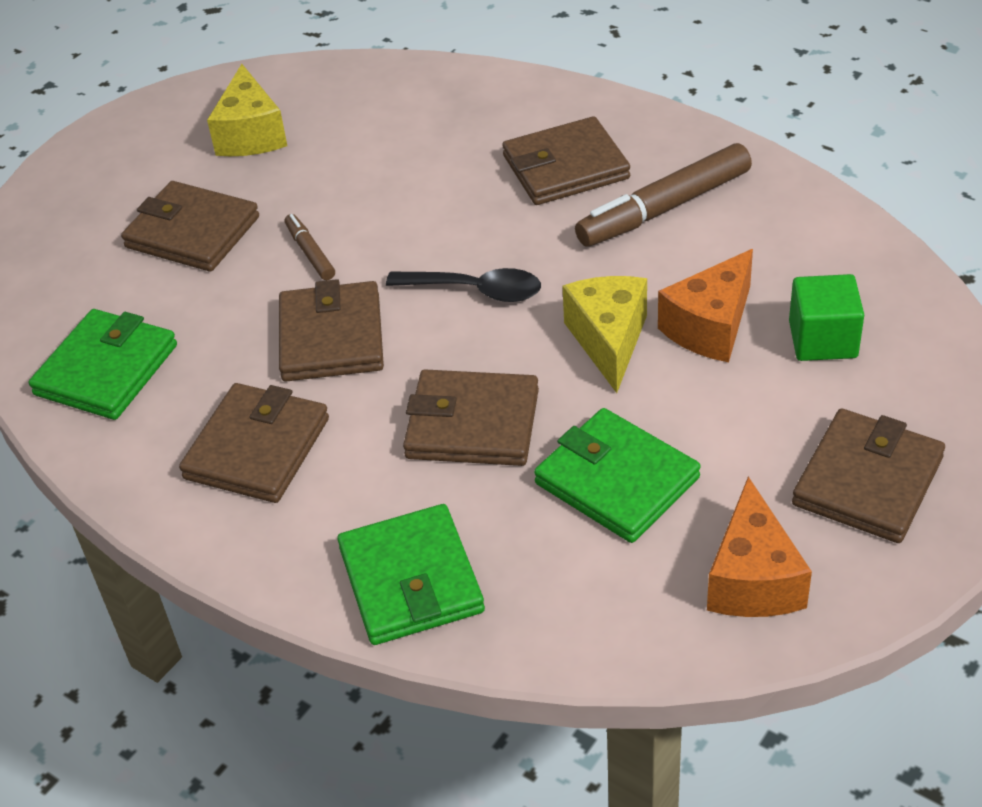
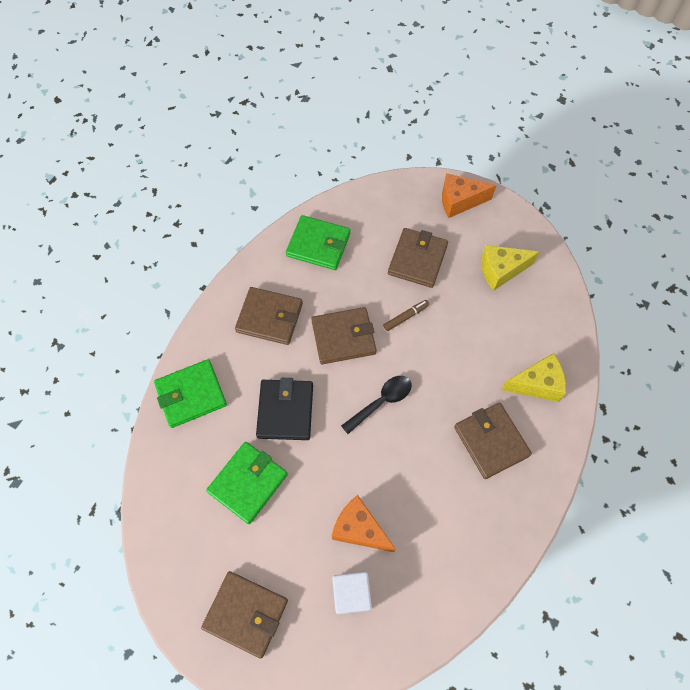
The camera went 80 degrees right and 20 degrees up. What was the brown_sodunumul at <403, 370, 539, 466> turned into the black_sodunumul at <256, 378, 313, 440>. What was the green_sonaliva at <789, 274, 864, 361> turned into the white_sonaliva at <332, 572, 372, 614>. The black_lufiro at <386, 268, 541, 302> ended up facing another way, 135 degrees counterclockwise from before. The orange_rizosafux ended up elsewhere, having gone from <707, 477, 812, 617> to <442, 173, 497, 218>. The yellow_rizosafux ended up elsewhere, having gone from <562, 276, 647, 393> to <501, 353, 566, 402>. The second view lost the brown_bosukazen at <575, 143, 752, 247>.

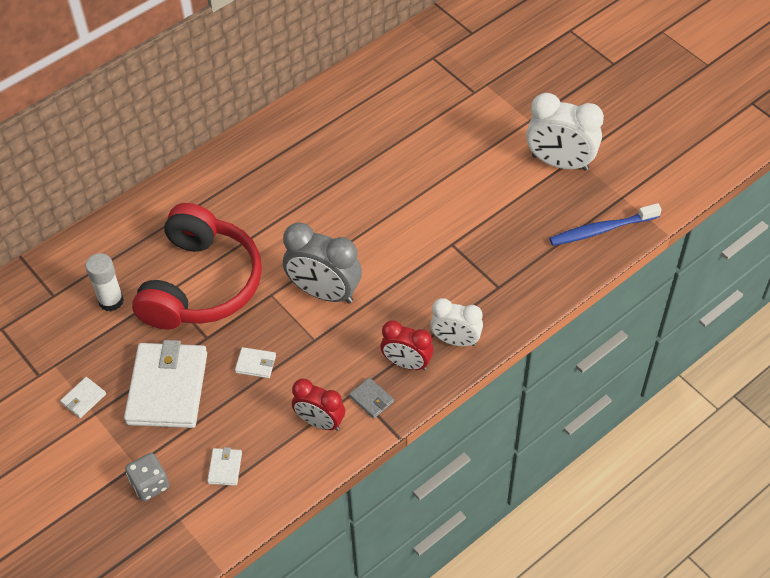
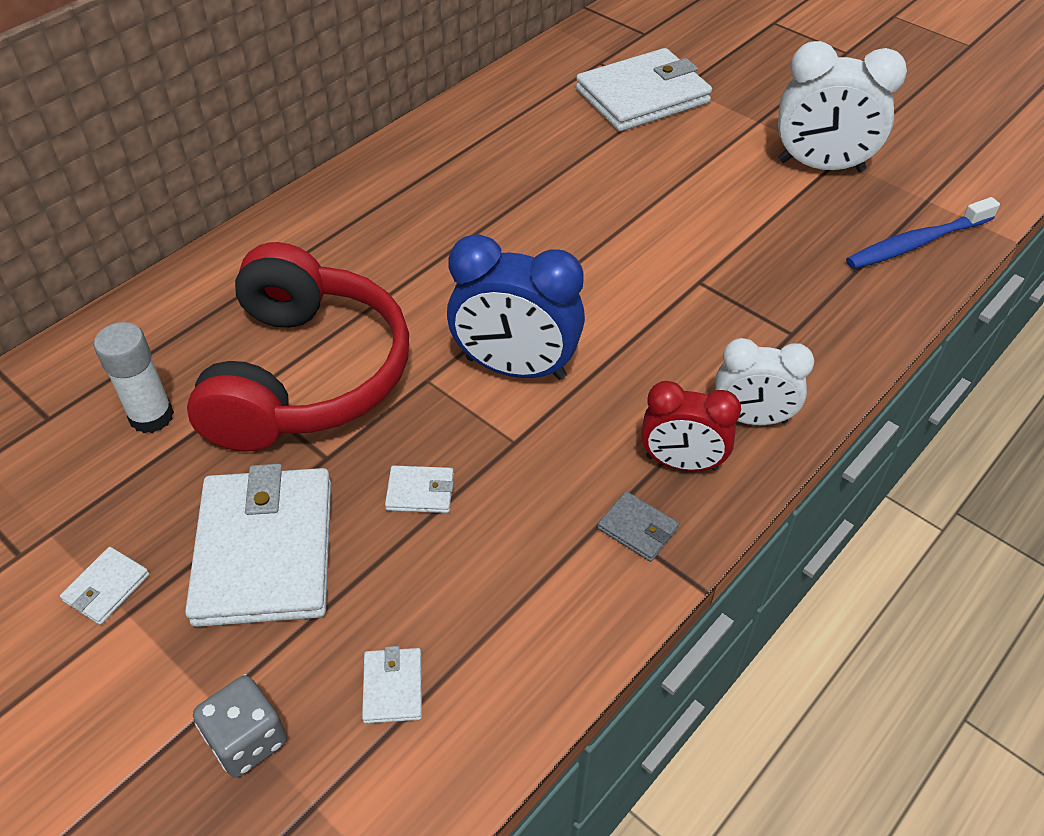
The camera went 10 degrees left and 5 degrees down. What was the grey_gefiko at <283, 222, 362, 303> turned into the blue_gefiko at <447, 234, 585, 380>. The second view gained the white_sodunumul at <576, 48, 712, 132>. The second view lost the red_gefiko at <292, 379, 345, 431>.

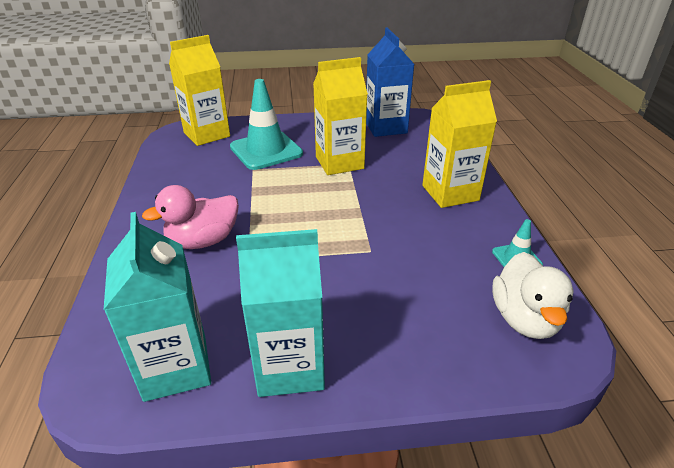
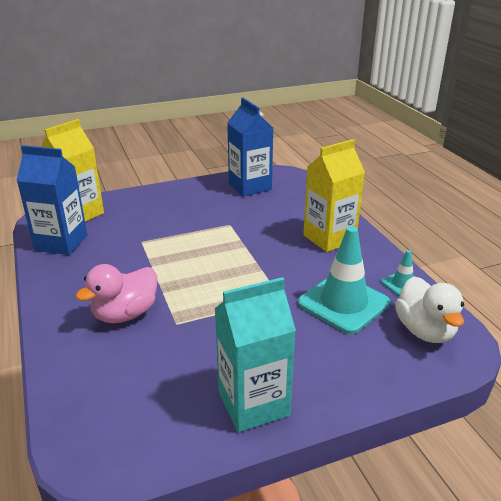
The camera went 15 degrees left and 5 degrees down. The second view gained the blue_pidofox at <16, 145, 87, 255>. The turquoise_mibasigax ended up elsewhere, having gone from <230, 79, 303, 170> to <298, 226, 390, 334>. The second view lost the turquoise_pidofox at <104, 212, 211, 402>. The second view lost the yellow_pidofox at <313, 57, 368, 175>.

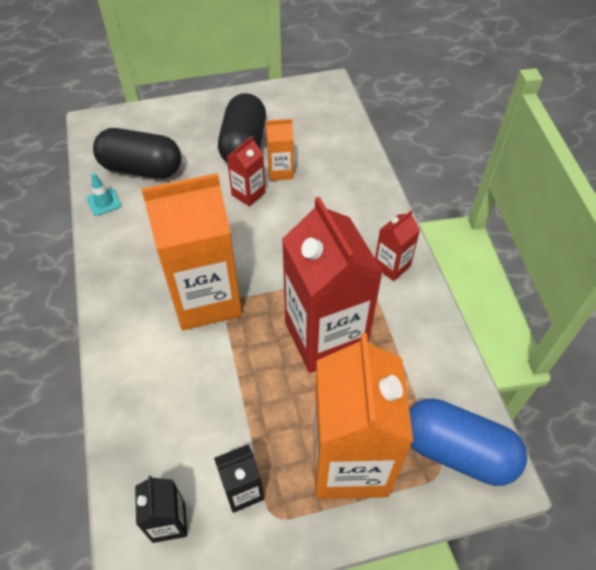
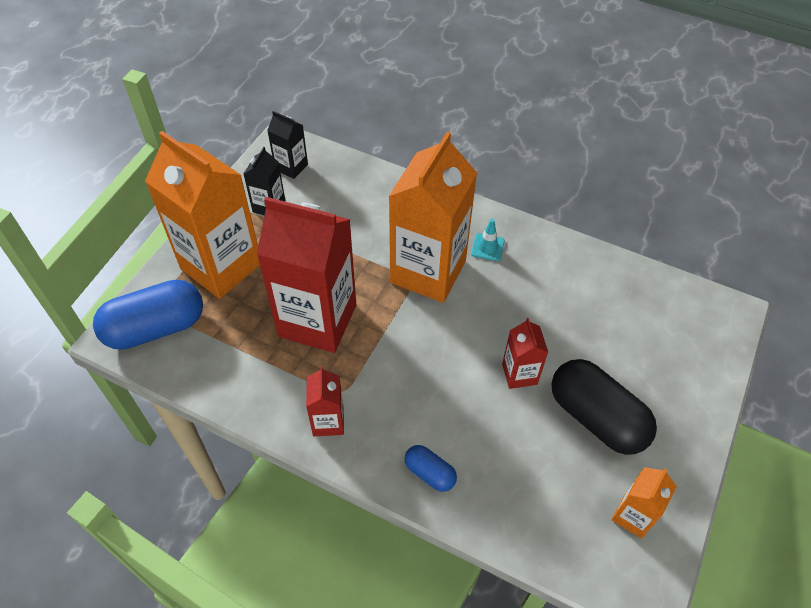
The camera went 130 degrees right and 0 degrees up. The second view gained the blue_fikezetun at <405, 445, 457, 492>. The turquoise_mibasigax ended up elsewhere, having gone from <87, 173, 121, 216> to <471, 219, 505, 261>. The orange_pidofox ended up elsewhere, having gone from <266, 119, 294, 181> to <611, 467, 677, 538>. The second view lost the black_fikezetun at <93, 128, 181, 179>.

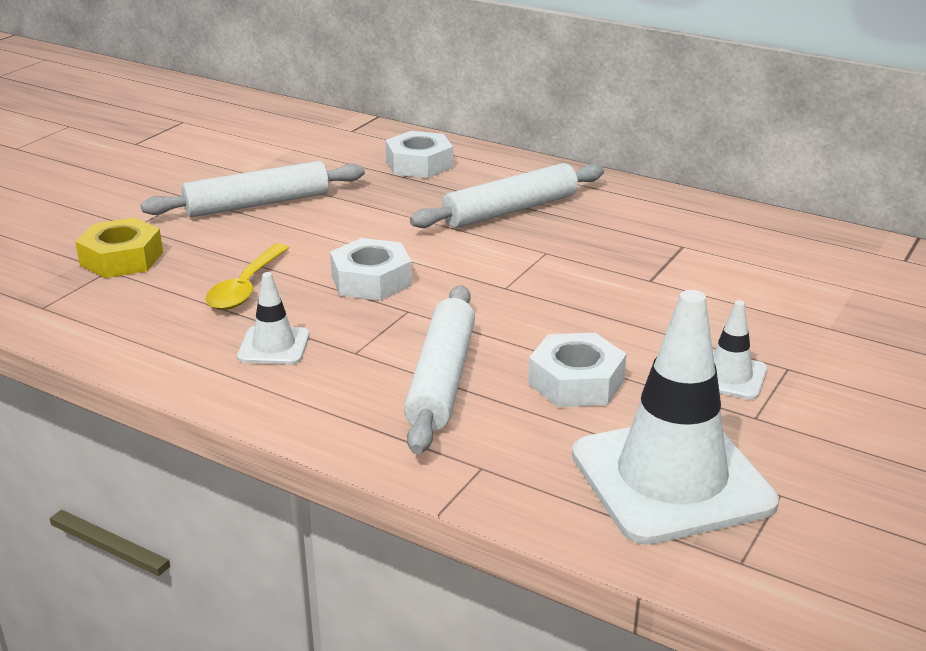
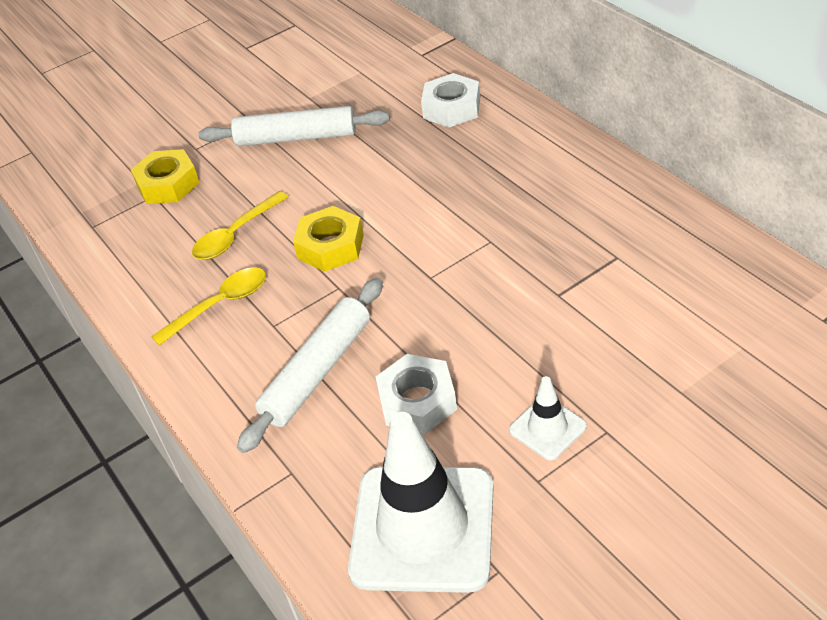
The camera went 30 degrees right and 15 degrees up. Where the white_mibasigax stood at <237, 272, 310, 365>, the yellow_lufiro came to stand at <151, 267, 266, 346>. What was the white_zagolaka at <330, 238, 412, 301> turned into the yellow_zagolaka at <293, 206, 364, 272>. The second view lost the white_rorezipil at <410, 163, 604, 228>.

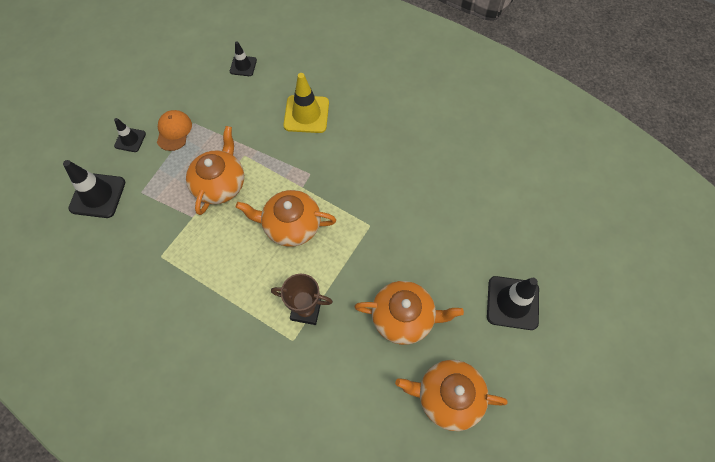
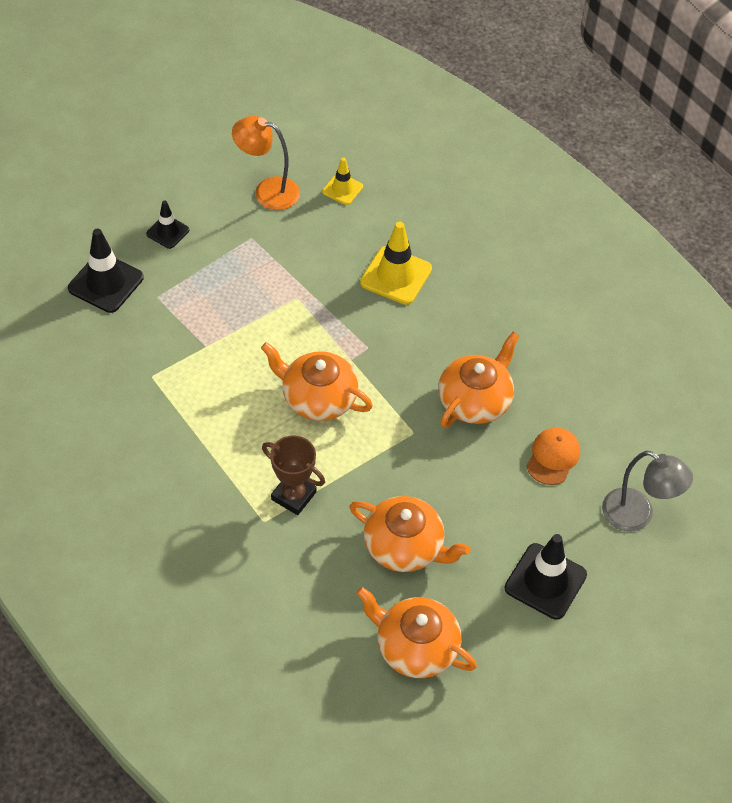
The camera went 20 degrees right and 10 degrees down. The second view gained the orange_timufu at <232, 116, 300, 210>. What was the black_mibasigax at <230, 41, 257, 76> turned into the yellow_mibasigax at <322, 158, 363, 205>. The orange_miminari ended up elsewhere, having gone from <186, 126, 244, 215> to <438, 332, 519, 428>. The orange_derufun ended up elsewhere, having gone from <157, 110, 192, 151> to <527, 427, 580, 485>. The second view gained the grey_timufu at <602, 451, 693, 532>.

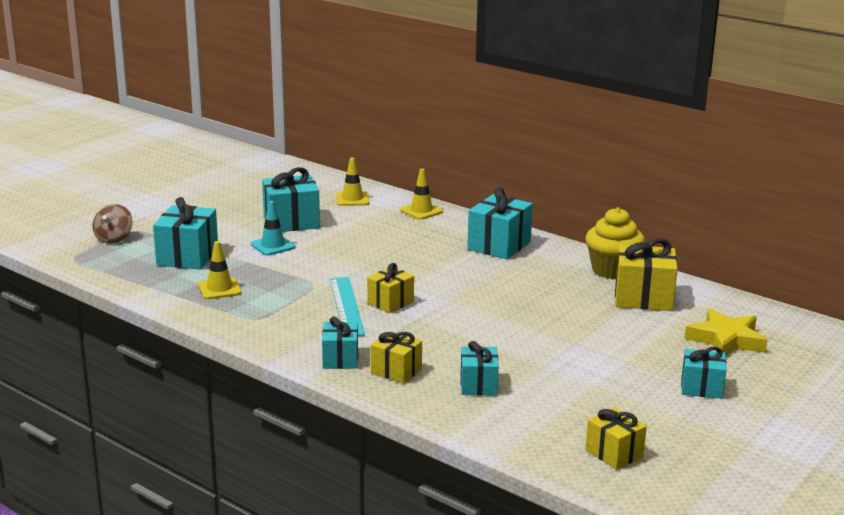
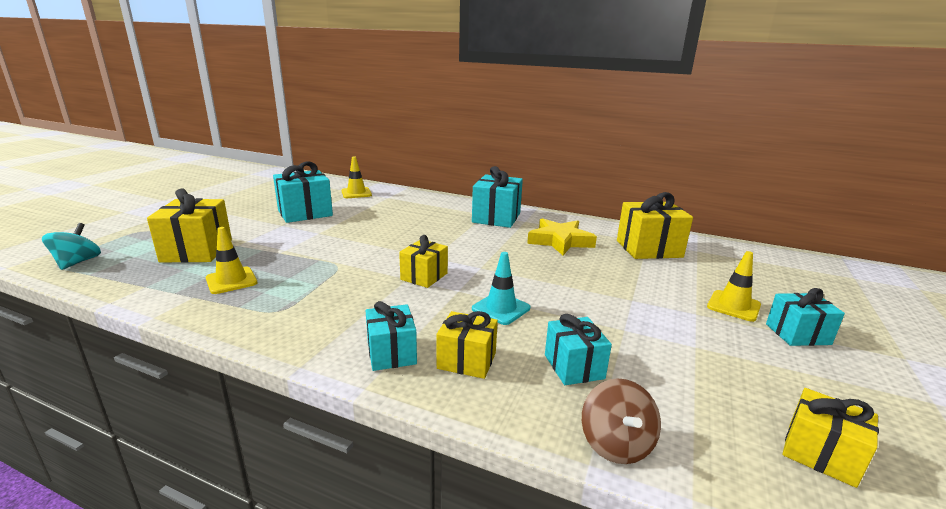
The camera went 15 degrees left and 0 degrees up. The second view gained the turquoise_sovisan at <42, 223, 101, 270>. What was the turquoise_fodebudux at <153, 197, 218, 269> turned into the yellow_fodebudux at <147, 188, 232, 263>. The turquoise_mibasigax ended up elsewhere, having gone from <251, 201, 296, 256> to <472, 252, 530, 325>. The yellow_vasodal ended up elsewhere, having gone from <685, 308, 768, 355> to <527, 218, 597, 255>. The brown_sovisan ended up elsewhere, having gone from <92, 204, 132, 244> to <582, 378, 661, 464>. The yellow_mibasigax ended up elsewhere, having gone from <400, 169, 443, 220> to <707, 251, 761, 322>. The second view lost the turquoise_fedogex at <330, 277, 365, 336>. The second view lost the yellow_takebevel at <585, 207, 645, 279>.

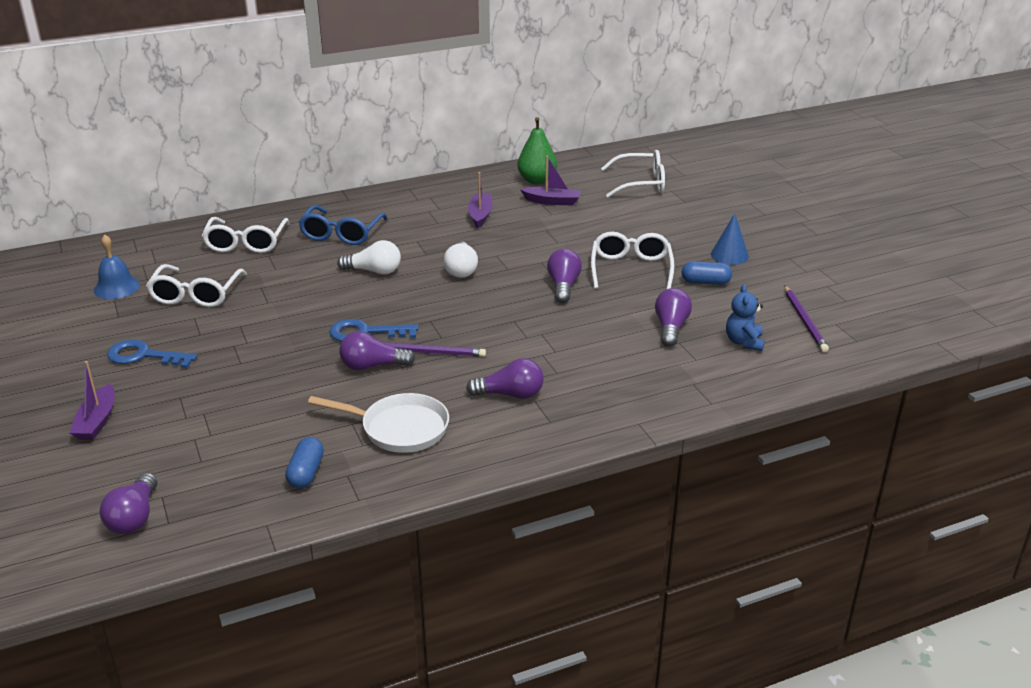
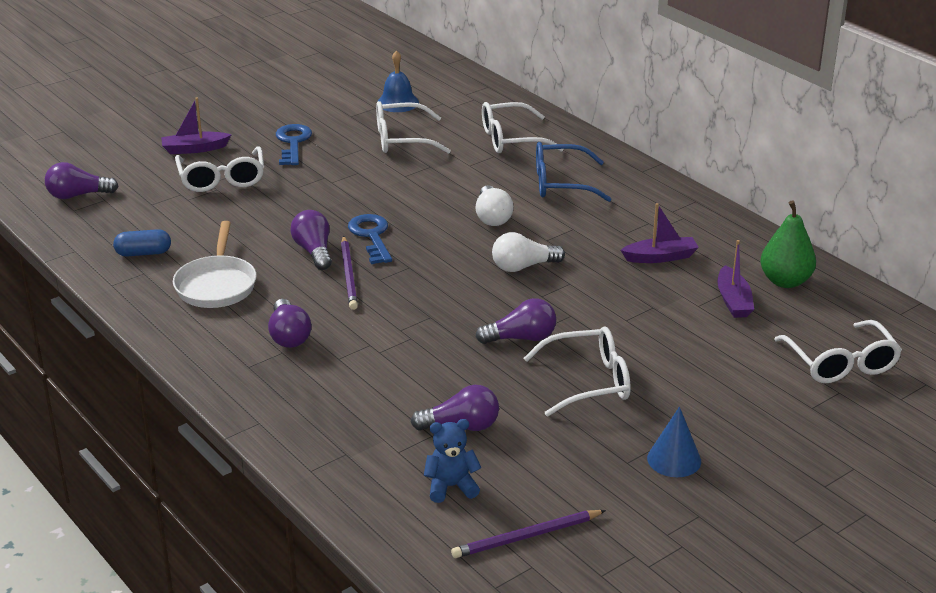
The camera went 75 degrees right and 0 degrees up. The second view gained the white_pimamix at <175, 146, 264, 192>. The second view lost the blue_fikezetun at <682, 261, 732, 285>.

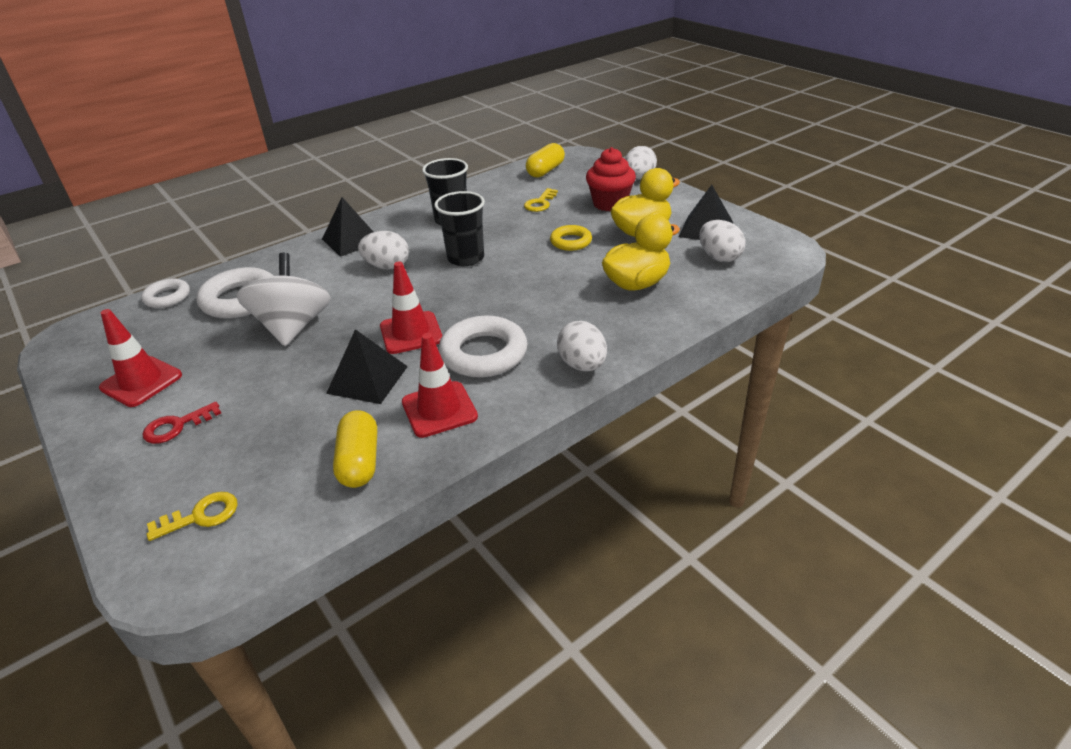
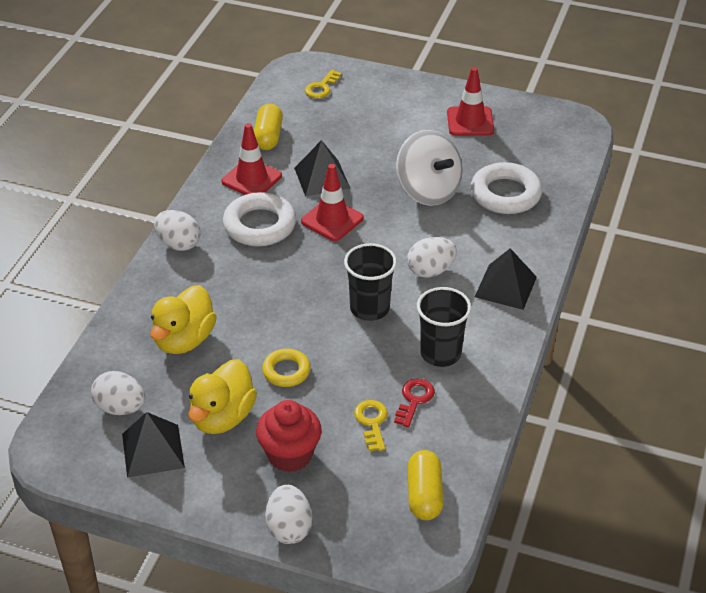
The camera went 145 degrees right and 5 degrees up. The yellow_fikezetun at <333, 410, 377, 488> ended up facing another way, 45 degrees clockwise from before. The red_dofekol ended up elsewhere, having gone from <142, 402, 221, 444> to <394, 378, 435, 427>. The second view lost the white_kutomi at <141, 279, 190, 308>.

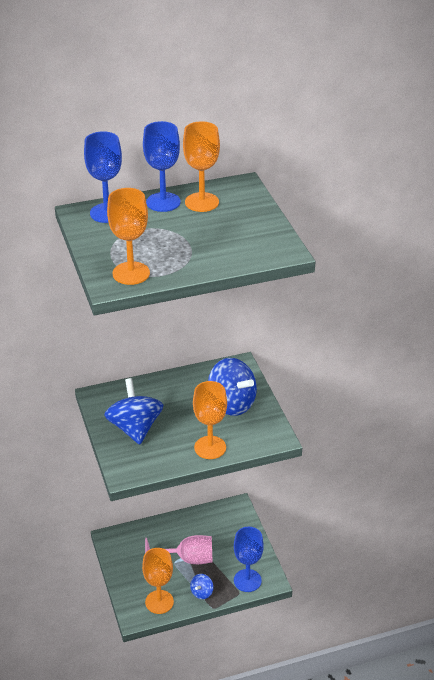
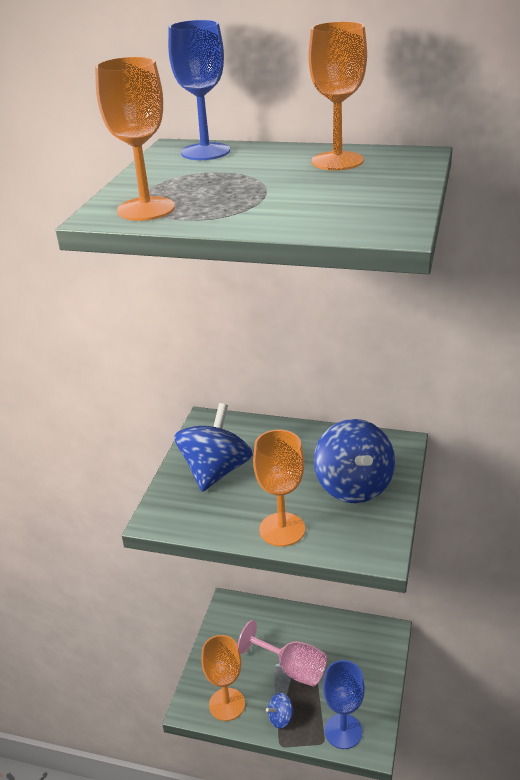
The camera went 35 degrees right and 5 degrees down. The second view lost the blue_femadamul at <143, 121, 180, 212>.

